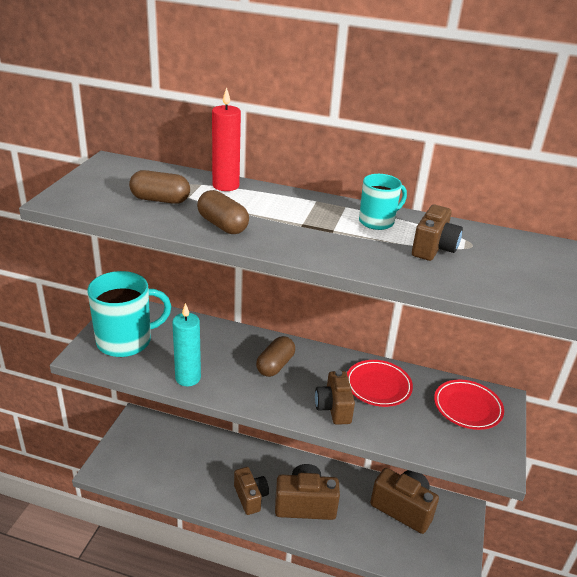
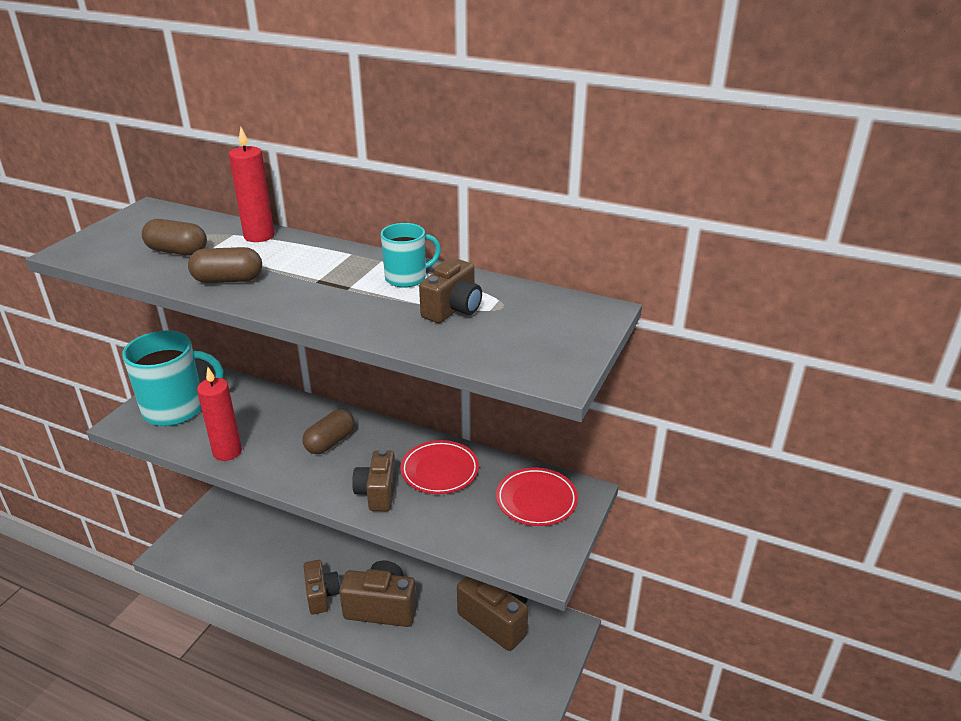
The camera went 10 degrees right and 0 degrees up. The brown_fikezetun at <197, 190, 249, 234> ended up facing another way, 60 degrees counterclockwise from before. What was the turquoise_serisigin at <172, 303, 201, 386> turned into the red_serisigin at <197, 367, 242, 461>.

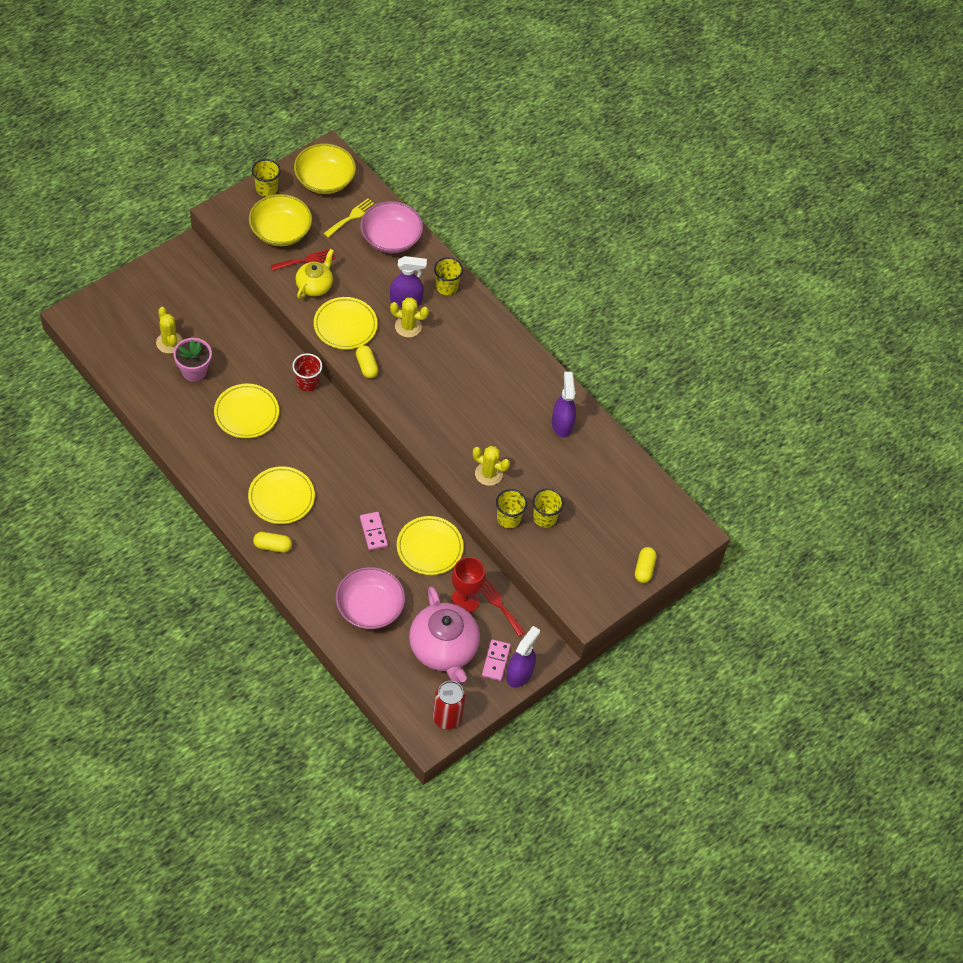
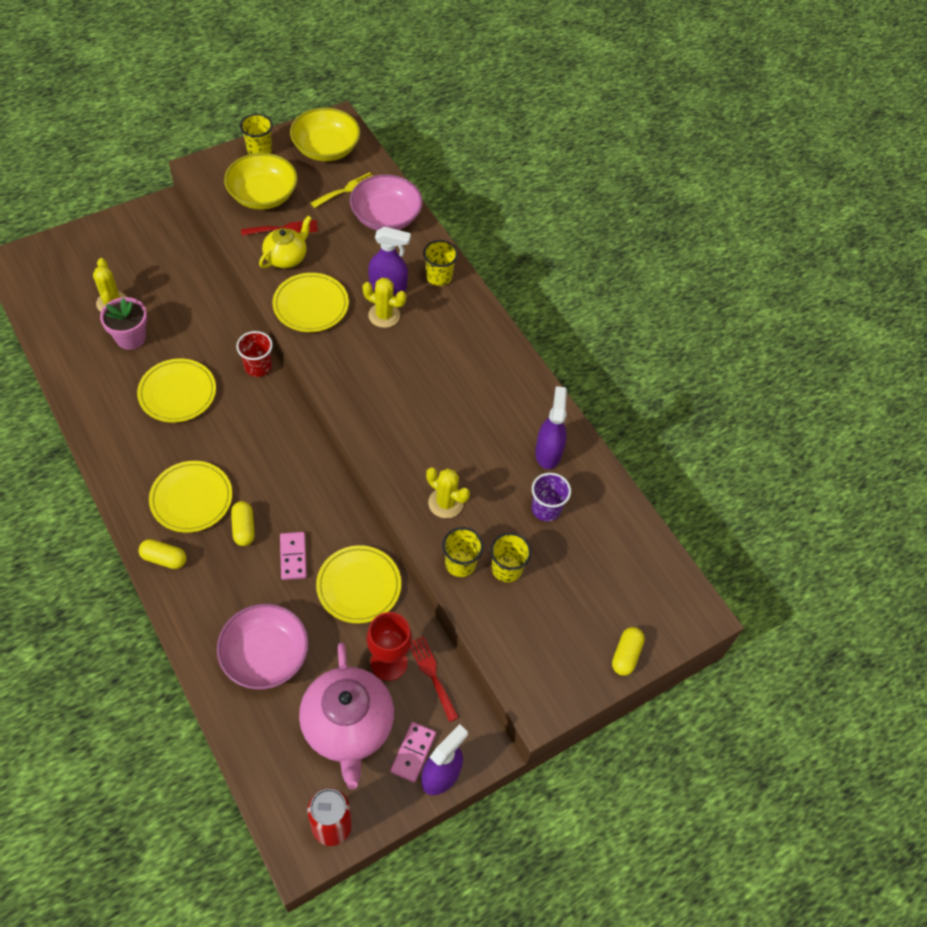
The camera went 10 degrees right and 0 degrees up. The yellow_fikezetun ended up elsewhere, having gone from <356, 345, 378, 378> to <231, 501, 255, 546>. The second view gained the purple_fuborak at <532, 473, 571, 521>.

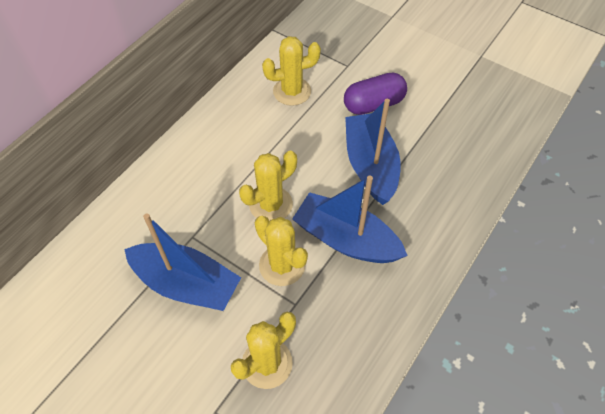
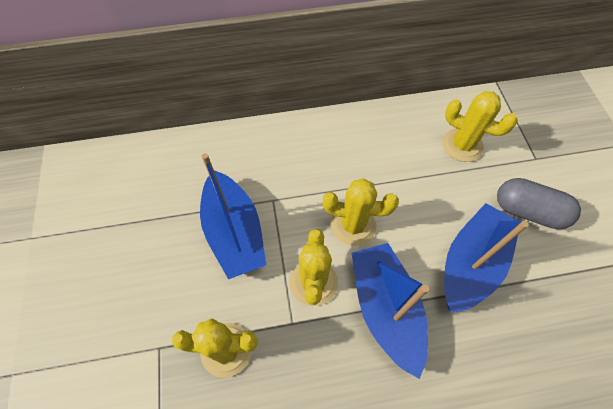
The camera went 45 degrees right and 5 degrees up. What was the purple_fikezetun at <344, 73, 407, 115> turned into the grey_fikezetun at <497, 178, 581, 229>.

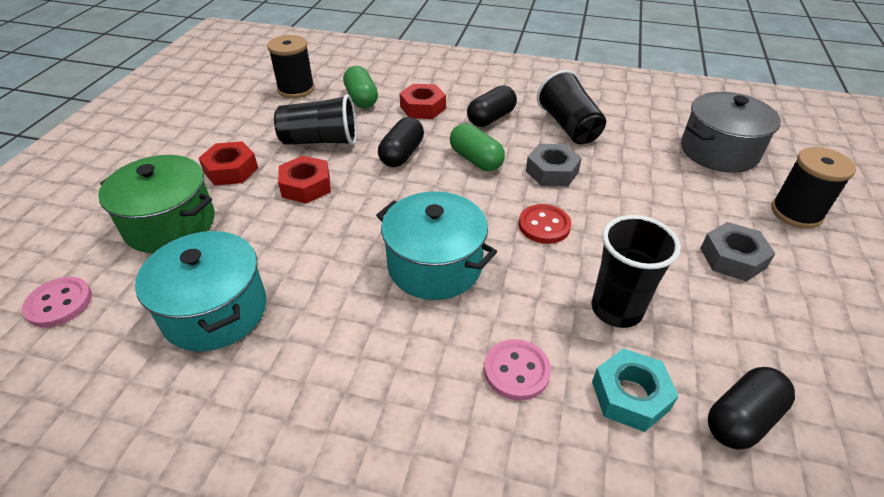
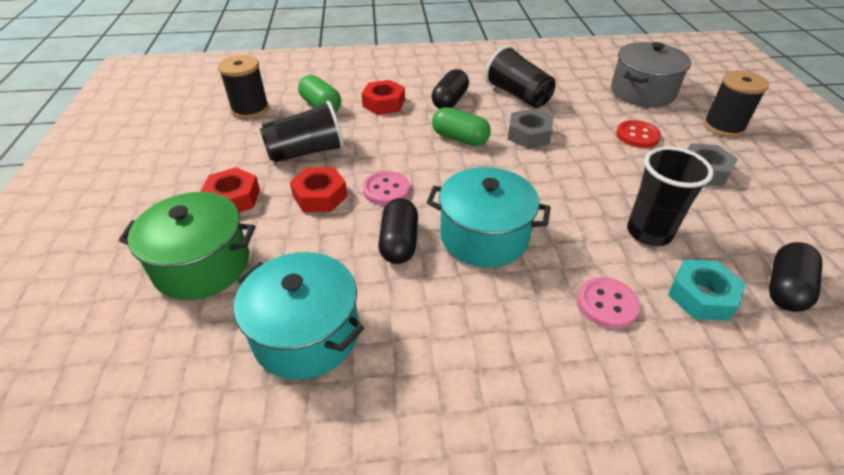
The camera went 20 degrees left and 0 degrees up. The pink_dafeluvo ended up elsewhere, having gone from <22, 277, 92, 328> to <363, 171, 410, 205>. The black_fikezetun ended up elsewhere, having gone from <378, 117, 424, 167> to <378, 198, 418, 264>. The red_dafeluvo ended up elsewhere, having gone from <519, 204, 571, 244> to <616, 120, 661, 148>.

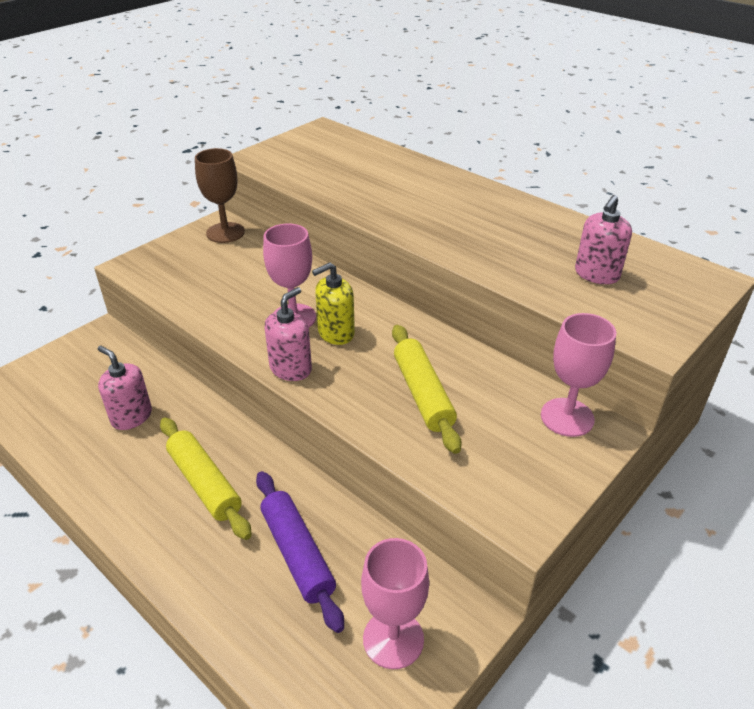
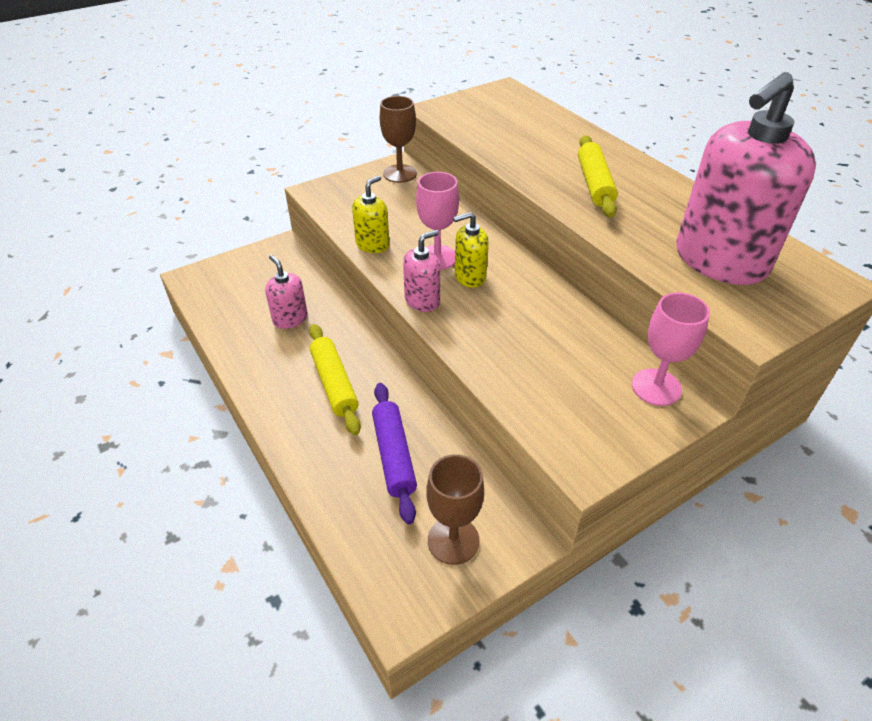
The camera went 15 degrees right and 5 degrees up. The second view gained the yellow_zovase at <352, 175, 389, 253>. What was the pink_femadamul at <361, 538, 429, 669> turned into the brown_femadamul at <427, 454, 484, 565>. The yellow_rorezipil ended up elsewhere, having gone from <392, 325, 462, 454> to <578, 136, 618, 218>. The size of the pink_zovase at <575, 195, 632, 284> changed by a factor of 2.20.

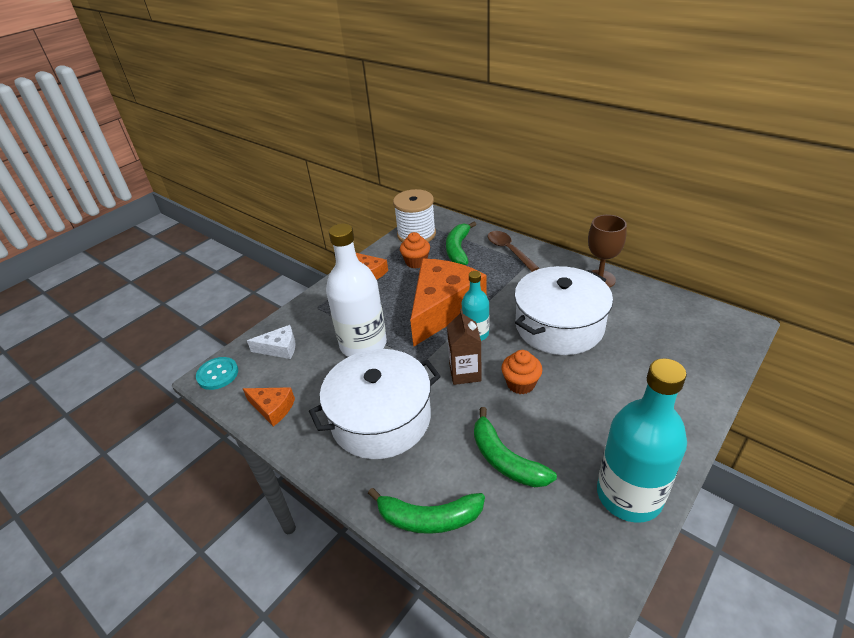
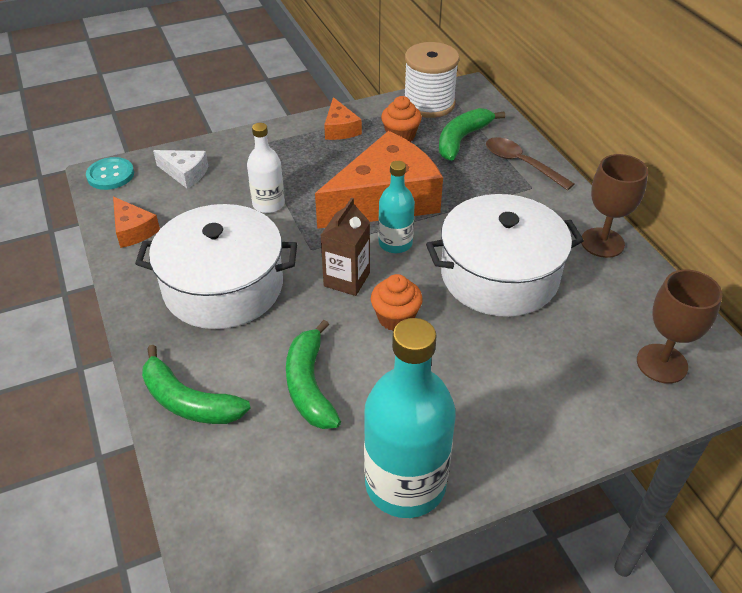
The camera went 25 degrees right and 5 degrees up. The size of the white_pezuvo at <326, 223, 387, 357> changed by a factor of 0.55. The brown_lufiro at <488, 231, 539, 272> ended up facing another way, 45 degrees counterclockwise from before. The second view gained the brown_femadamul at <637, 270, 723, 384>.

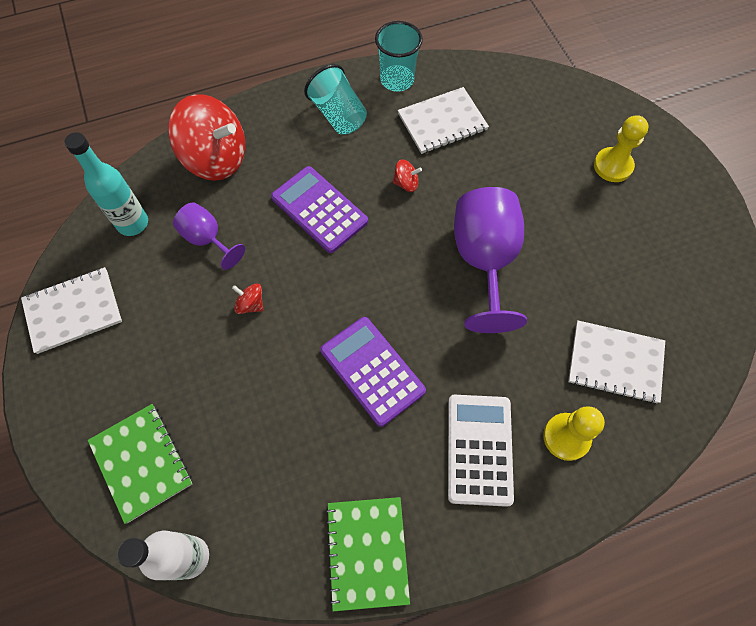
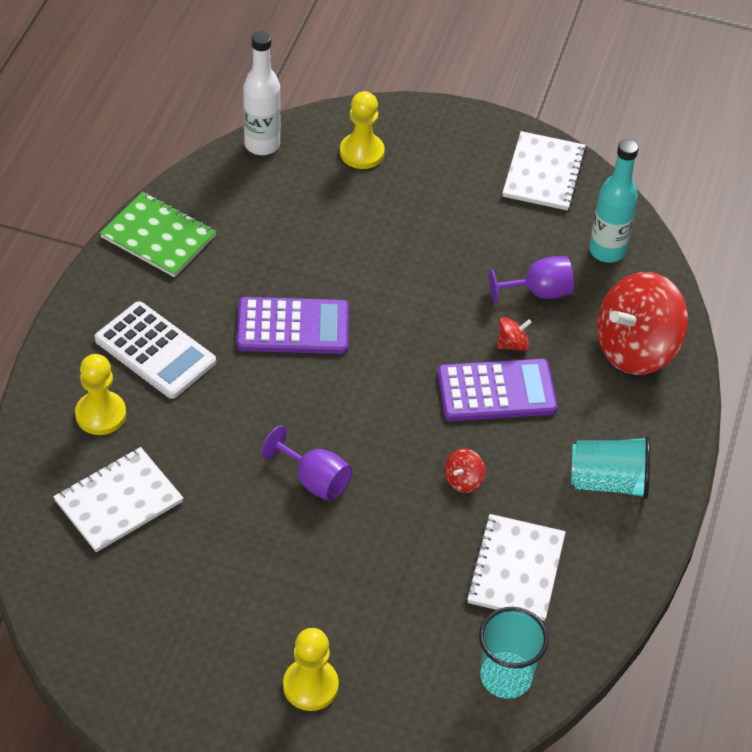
The camera went 125 degrees right and 15 degrees down. The size of the purple_femadamul at <454, 187, 527, 333> changed by a factor of 0.54. Where the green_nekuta stood at <88, 404, 192, 524>, the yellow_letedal came to stand at <340, 91, 385, 169>. The turquoise_fuborak ended up elsewhere, having gone from <375, 21, 423, 92> to <479, 607, 549, 699>. The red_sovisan ended up elsewhere, having gone from <232, 283, 263, 314> to <497, 317, 532, 351>.

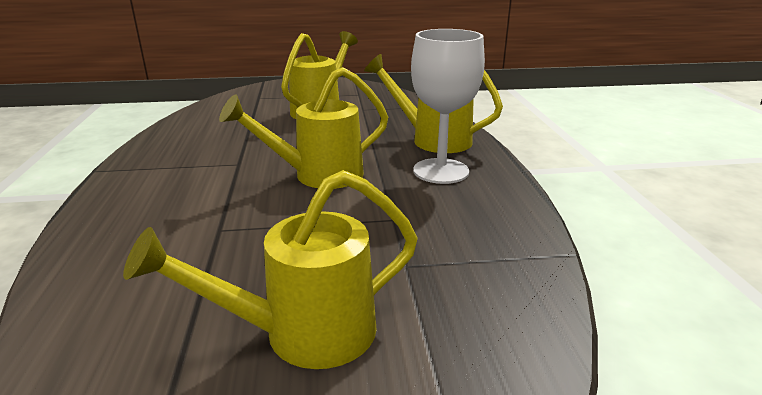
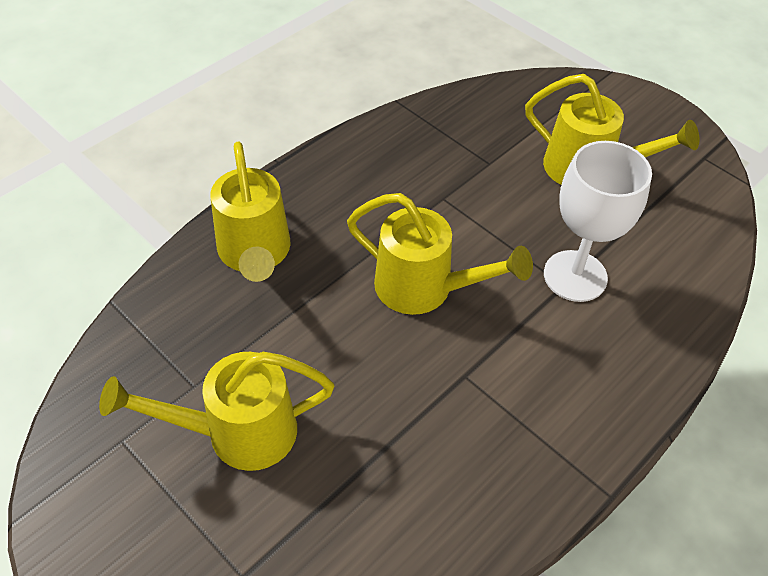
The camera went 130 degrees left and 25 degrees up. The white_femadamul ended up elsewhere, having gone from <411, 29, 485, 184> to <544, 141, 652, 302>.

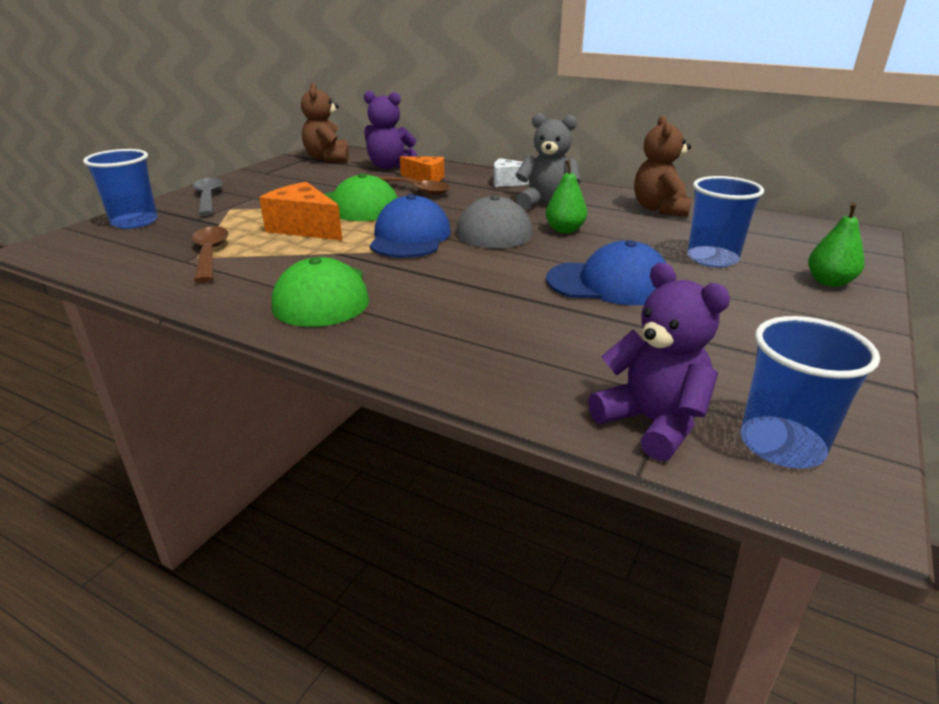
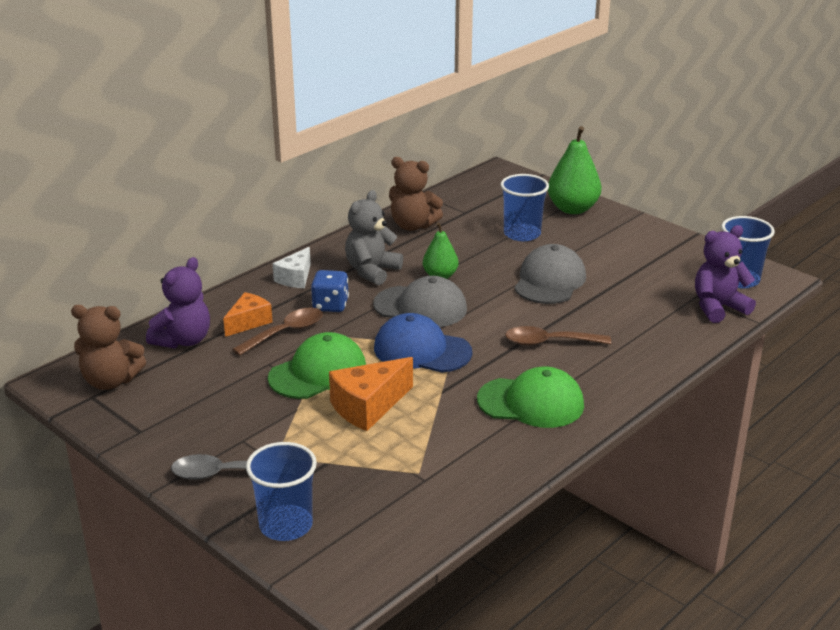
The camera went 75 degrees left and 0 degrees up. The second view gained the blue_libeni at <311, 270, 349, 312>. The brown_lufiro ended up elsewhere, having gone from <192, 226, 228, 283> to <505, 326, 611, 346>. What was the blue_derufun at <546, 240, 667, 305> turned into the grey_derufun at <514, 244, 586, 304>. The size of the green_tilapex at <808, 202, 864, 287> changed by a factor of 1.63.

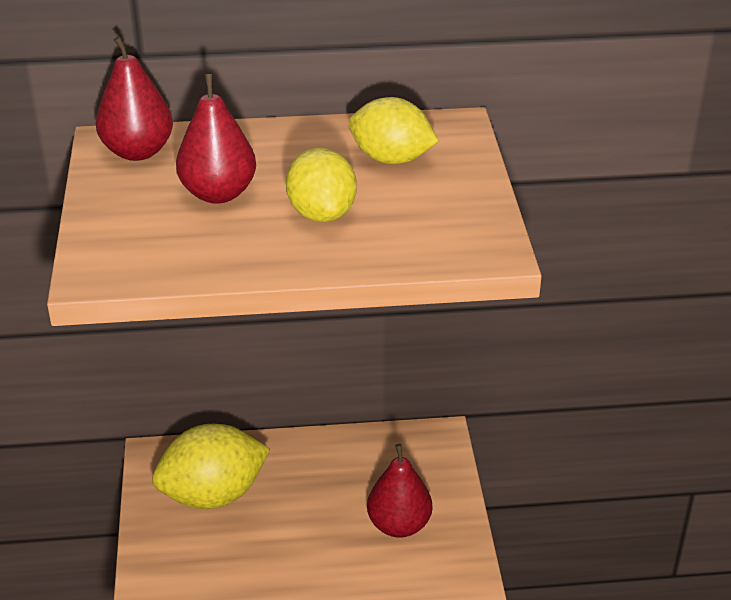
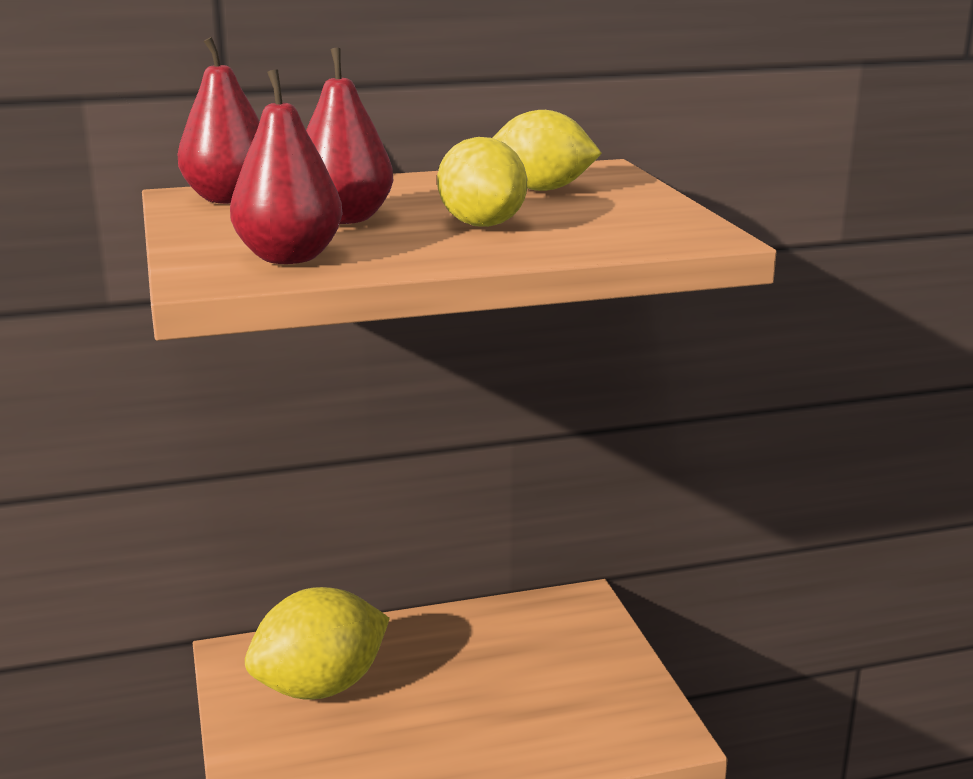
The camera went 10 degrees left and 15 degrees down. The red_tilapex ended up elsewhere, having gone from <367, 444, 432, 538> to <230, 69, 343, 264>.

